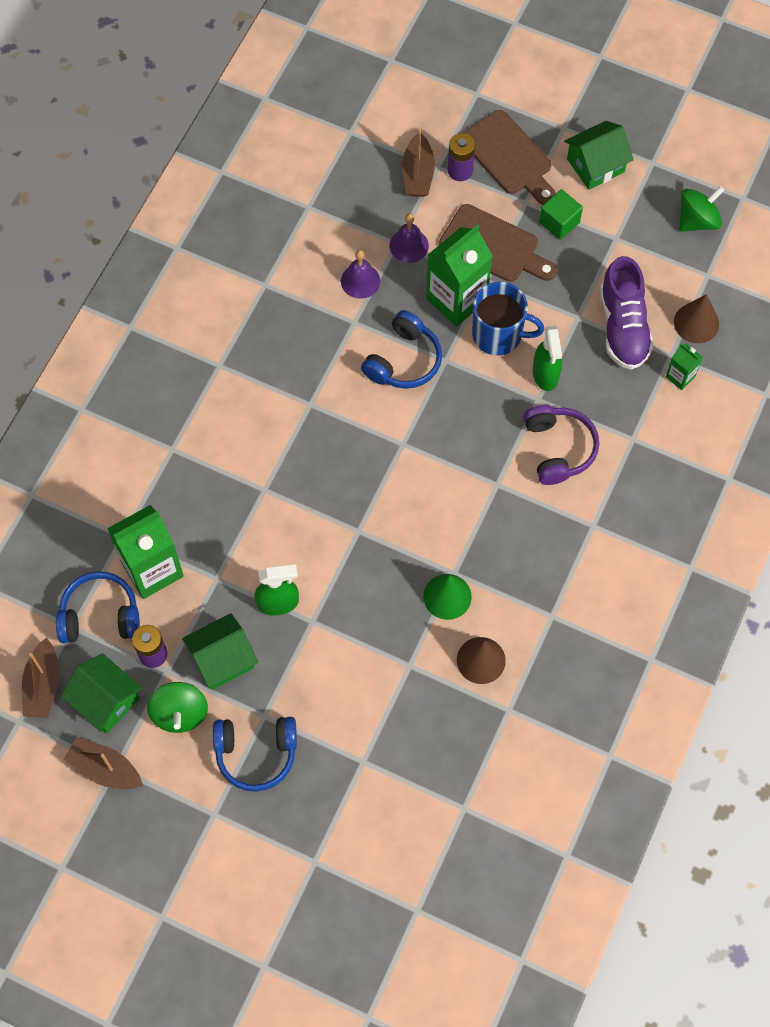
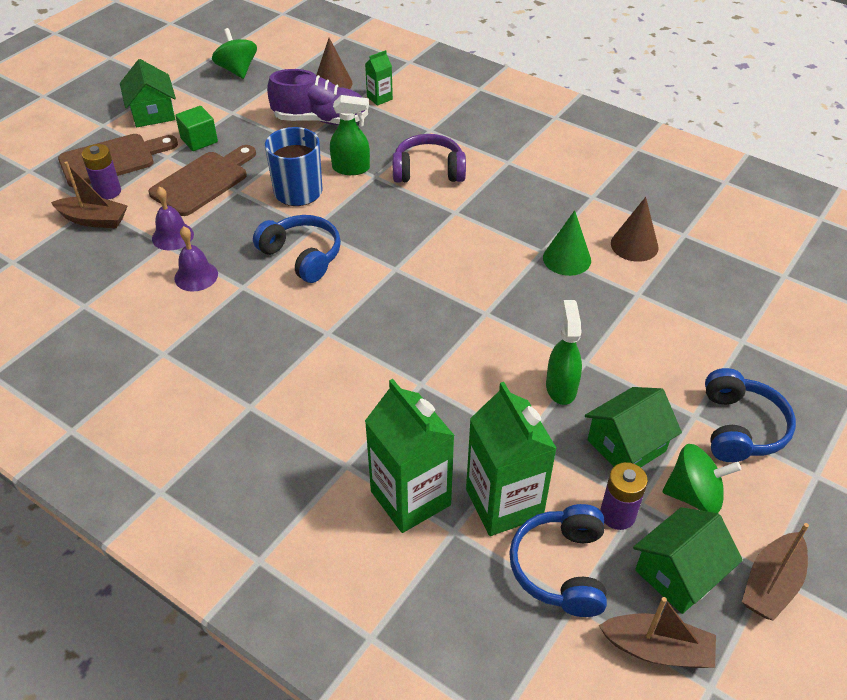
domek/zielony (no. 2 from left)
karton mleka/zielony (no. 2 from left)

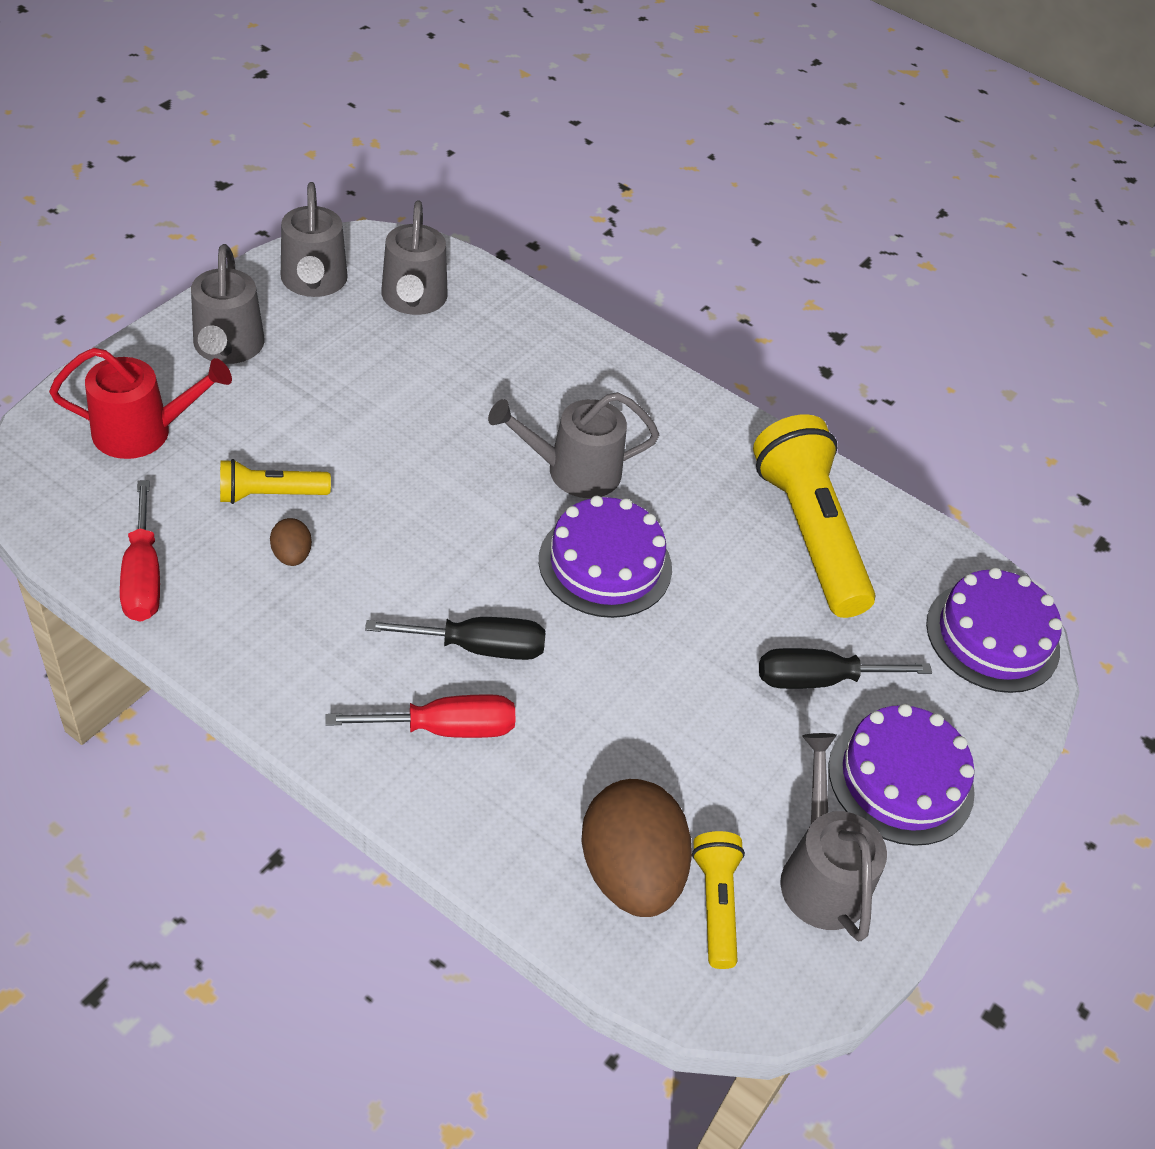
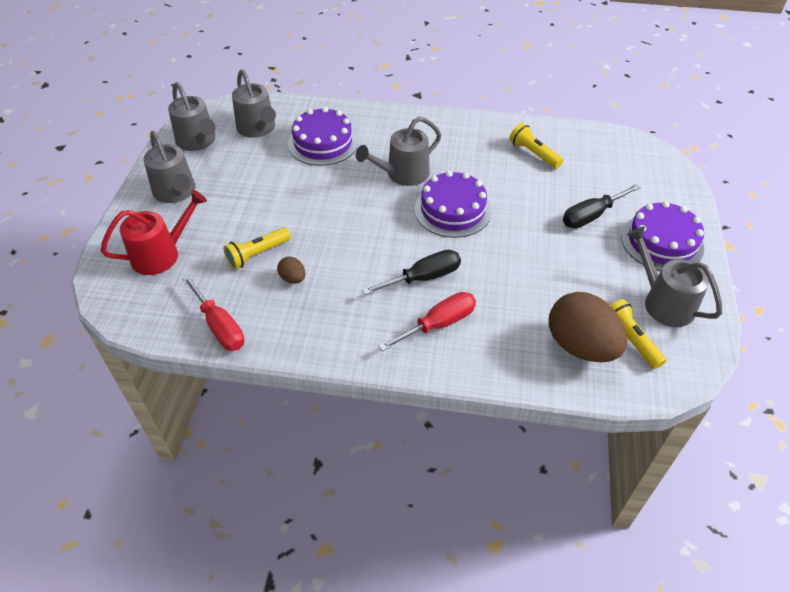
latarka/żółty (no. 2 from left)
tort/fioletowy (no. 1 from left)

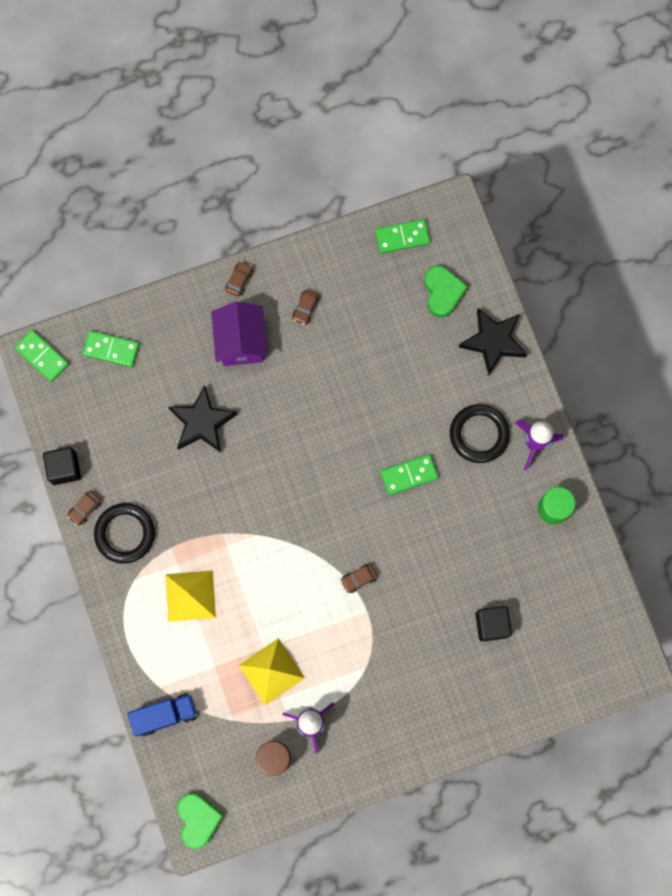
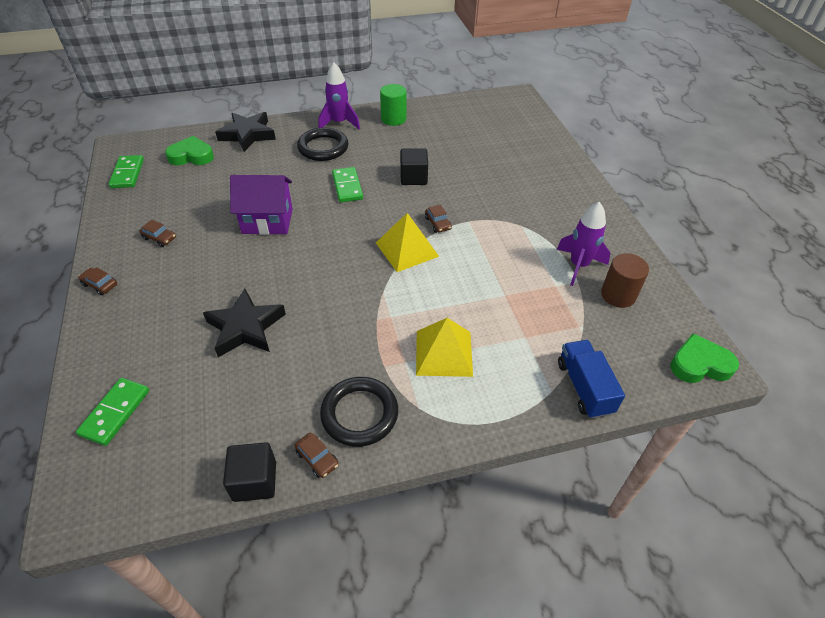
kostka domina/zielony (no. 1 from left in the first image)
domek/fioletowy
piramida/żółty (no. 1 from left)
sześcian/czarny (no. 2 from left)

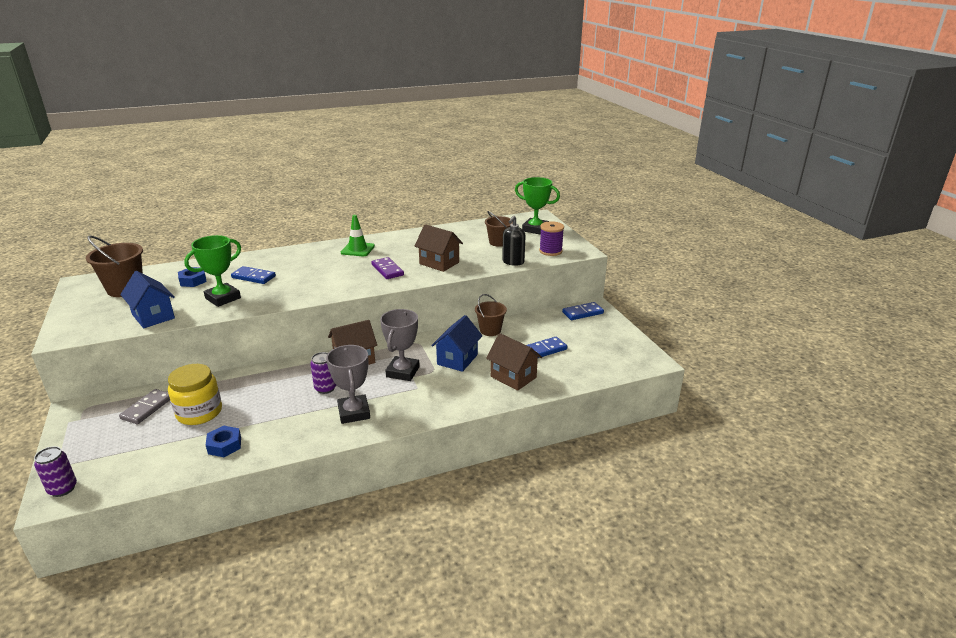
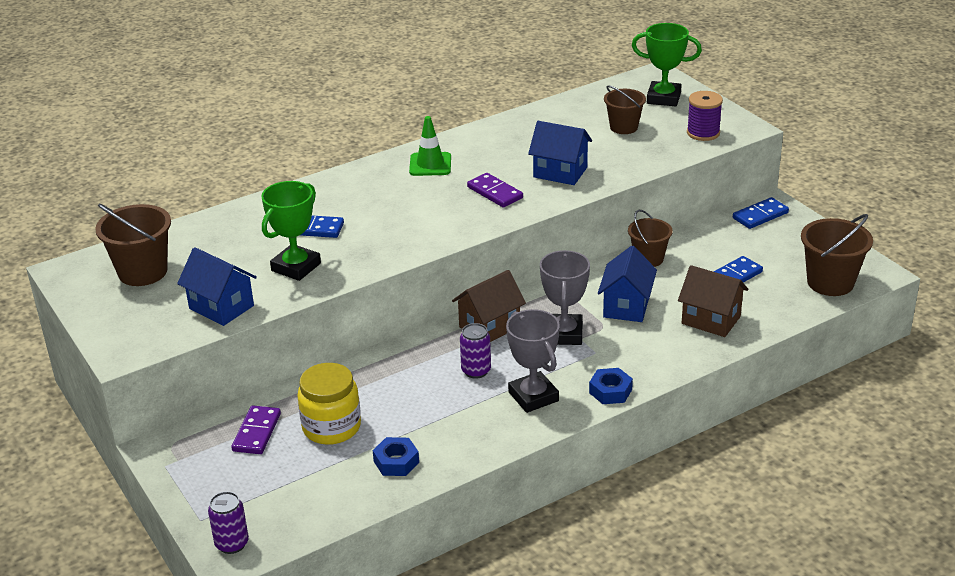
kostka domina/fioletowy (no. 1 from left)
nakrętka/niebieski (no. 2 from left)
domek/niebieski (no. 2 from left)
dozownik mydła/czarny
wiadro/brązowy (no. 4 from left)

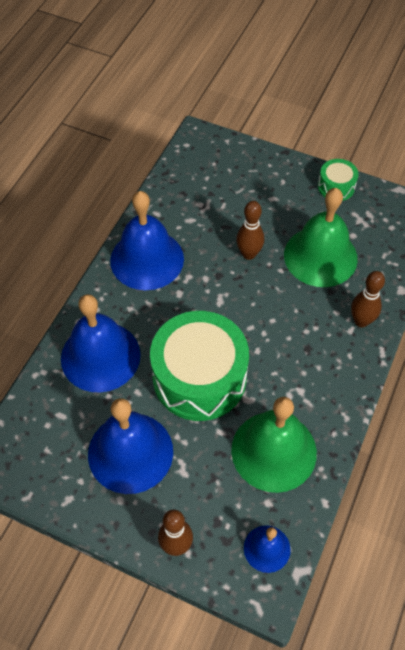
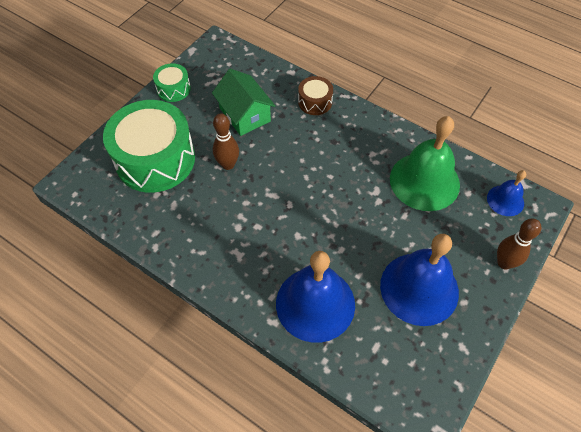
dzwonek/niebieski (no. 3 from left in the first image)
bęben/zielony (no. 1 from left)
domek/zielony
bęben/brązowy

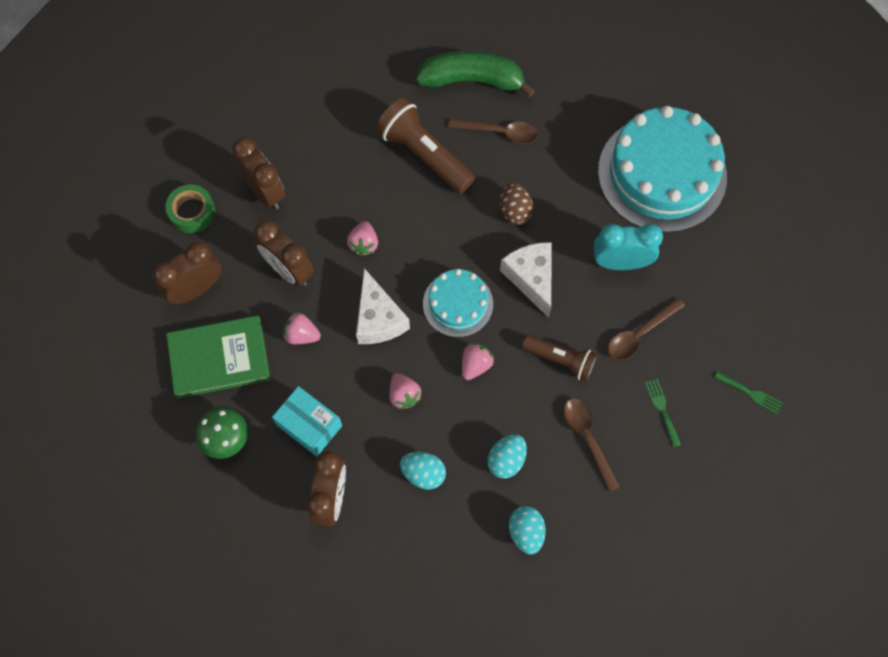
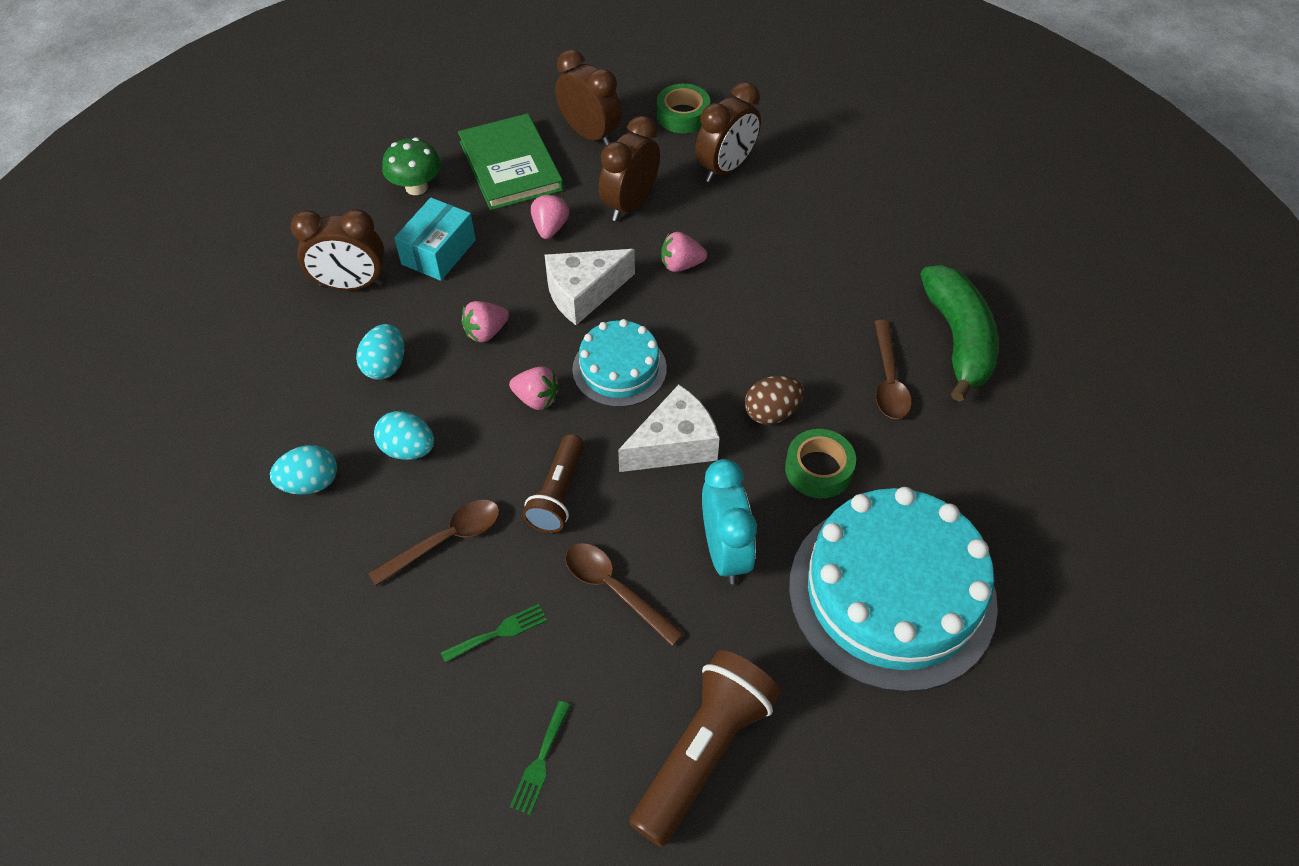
latarka/brązowy (no. 2 from left)
taśma klejąca/zielony (no. 2 from left)

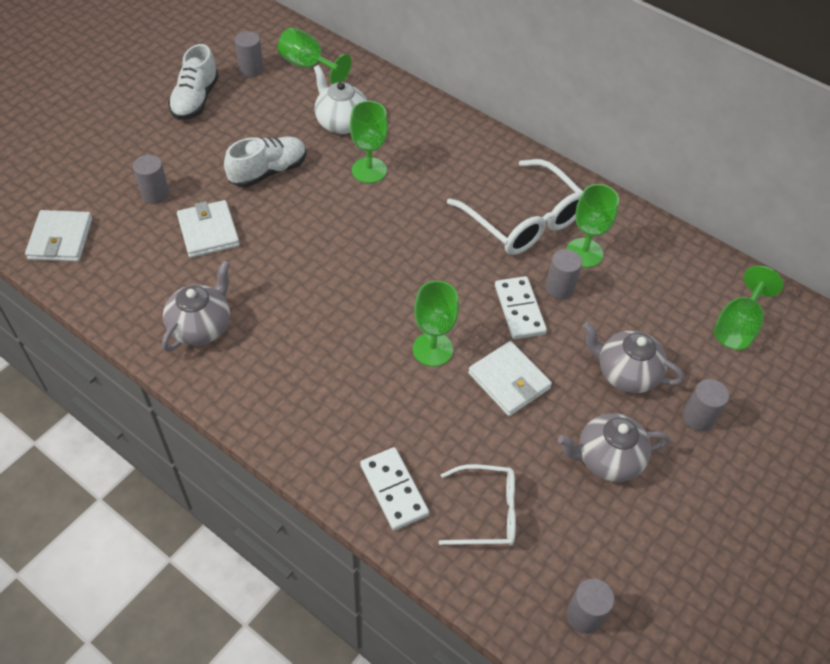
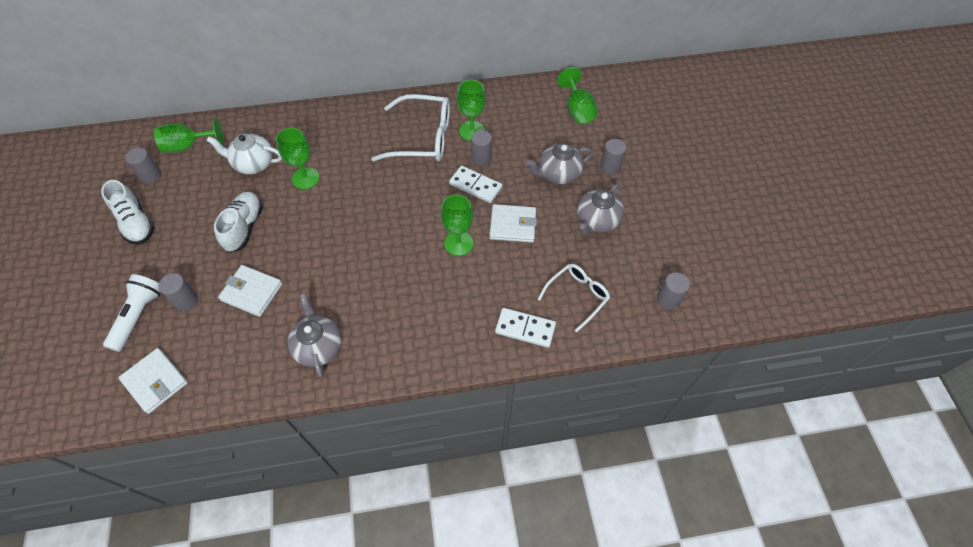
latarka/biały

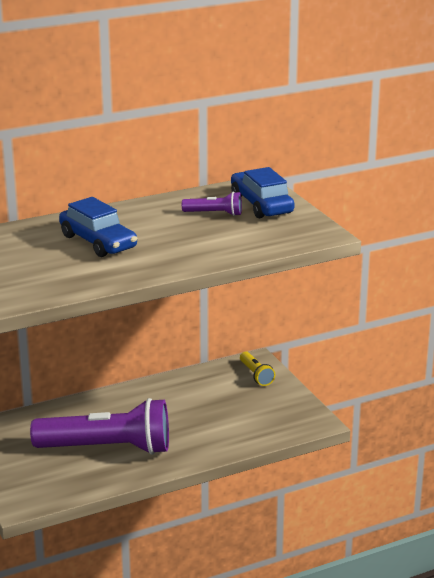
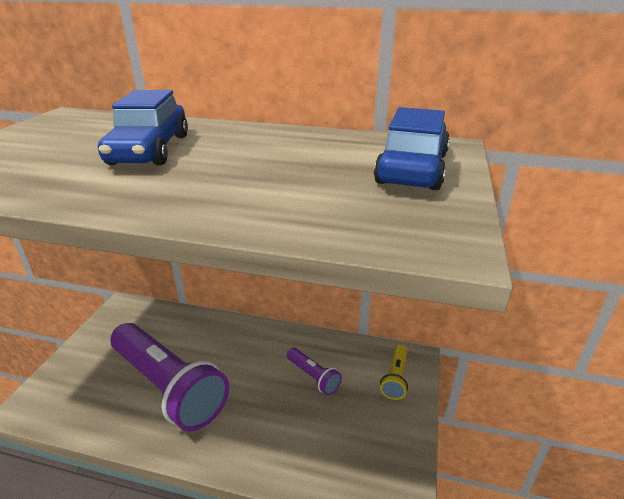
latarka/fioletowy (no. 2 from left)

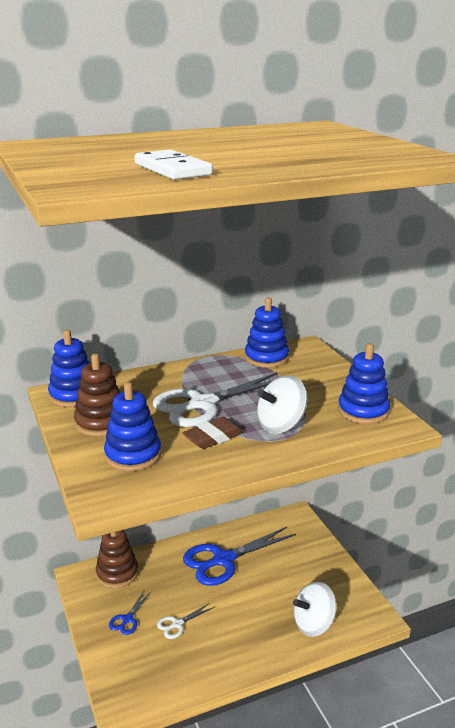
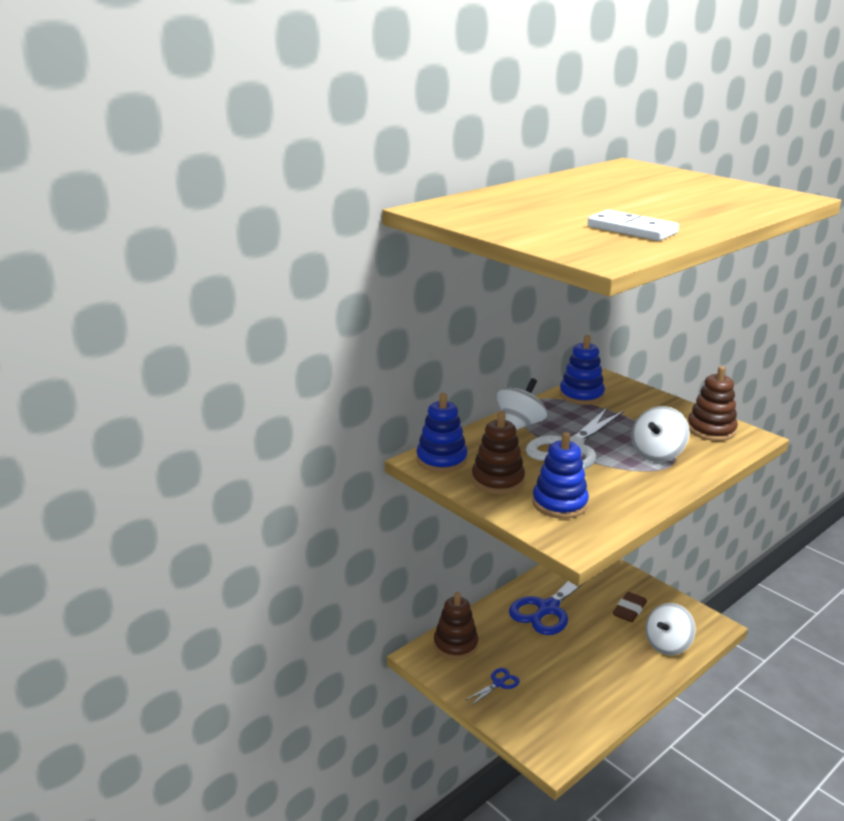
nożyczki/niebieski (no. 1 from left)
nożyczki/biały (no. 1 from left in the first image)
gumka do mazania/brązowy
zabawka nakładanka/brązowy (no. 3 from left)
bączek/biały (no. 1 from left)

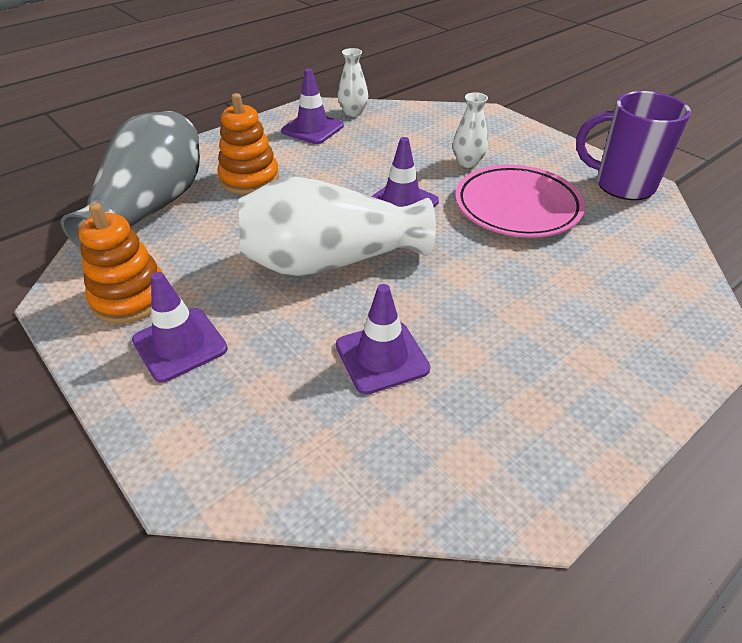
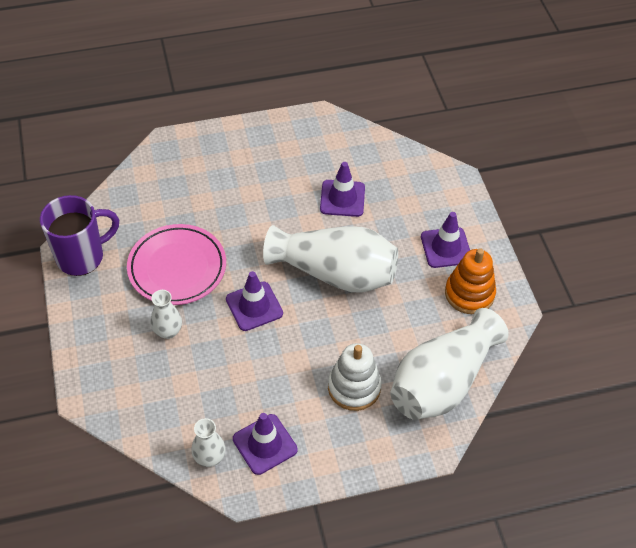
wazon/biały (no. 4 from left)
zabawka nakładanka/biały
kubek/fioletowy

